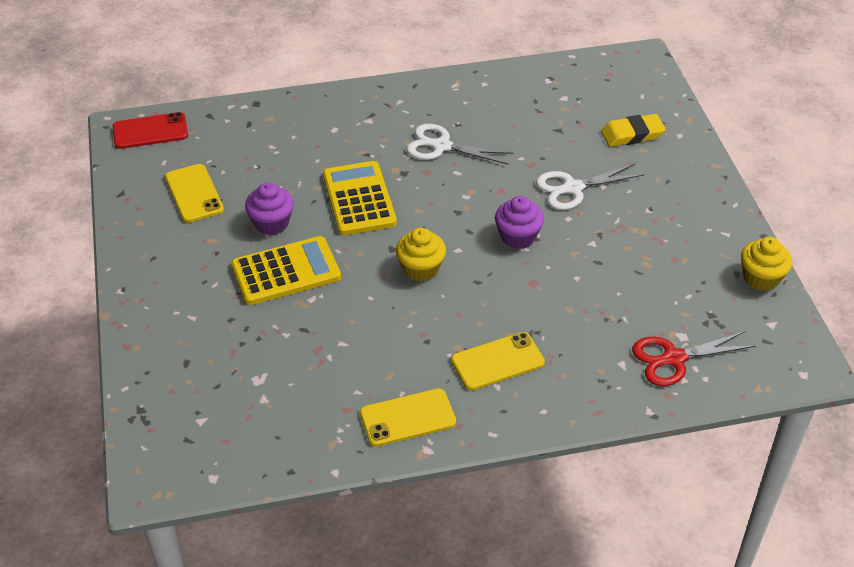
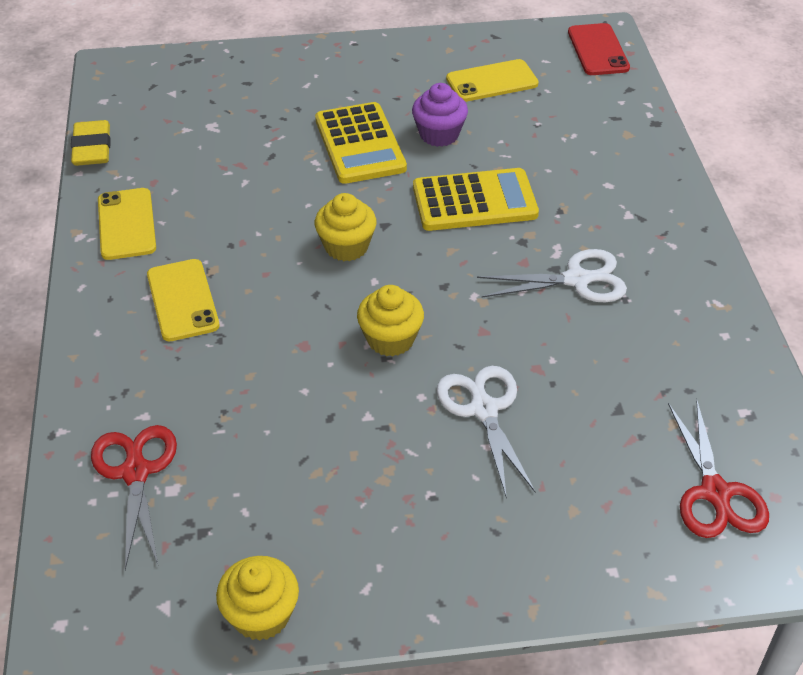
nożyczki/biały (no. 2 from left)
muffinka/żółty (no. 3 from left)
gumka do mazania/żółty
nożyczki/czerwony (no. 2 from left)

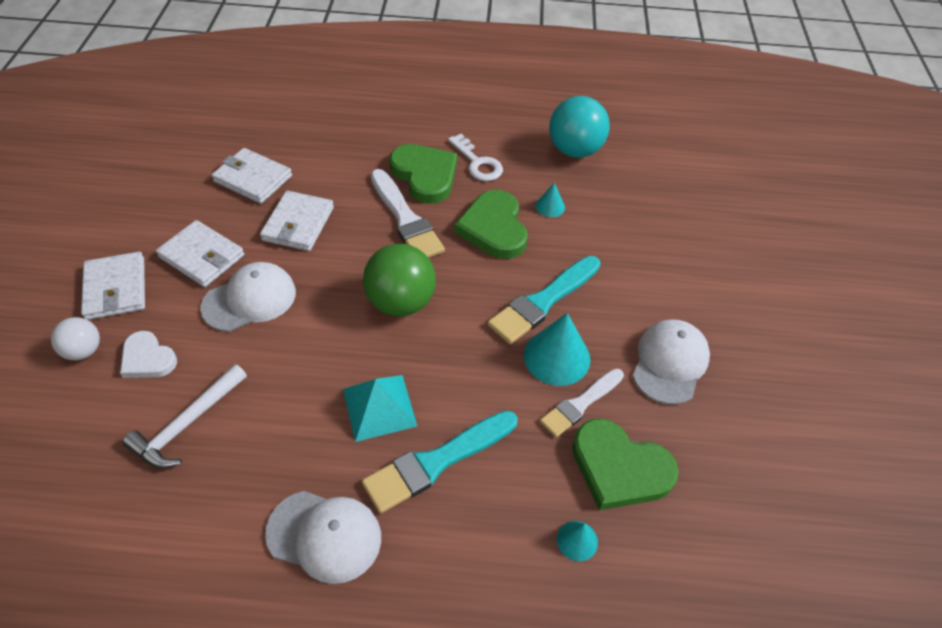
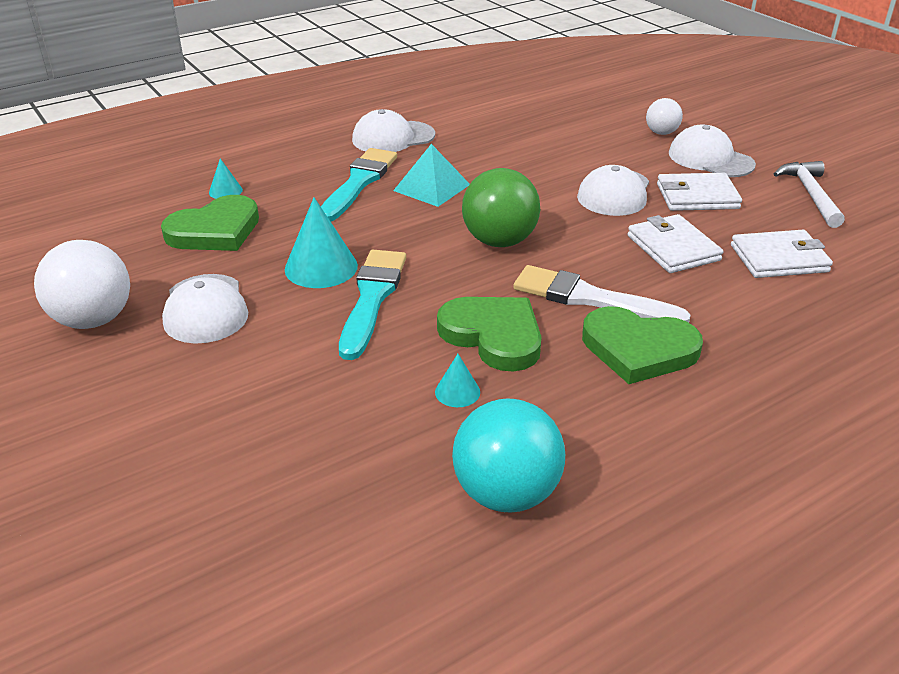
czapka/biały (no. 4 from left)
serce/biały
młotek/biały
klucz/biały
pędzel/biały (no. 2 from left in the first image)
serce/zielony (no. 1 from left)
piłka/biały (no. 1 from left)

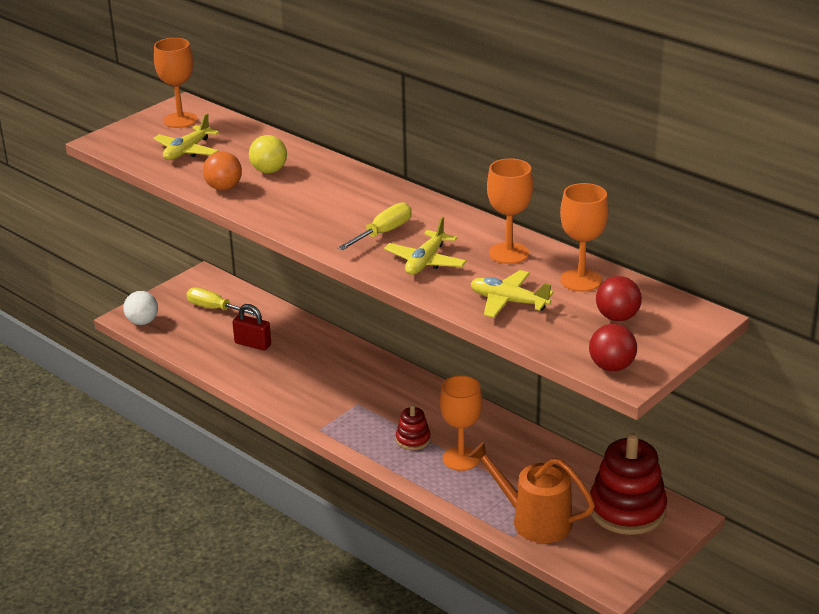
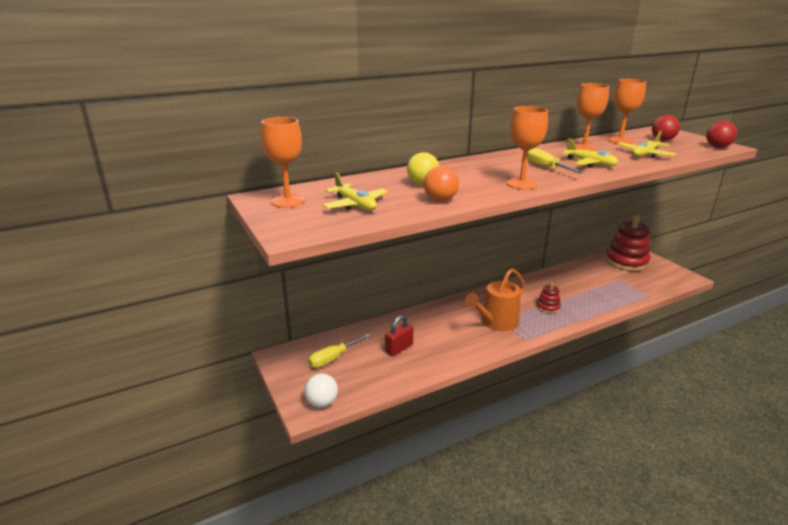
kielich/pomarańczowy (no. 2 from left)
konewka/pomarańczowy

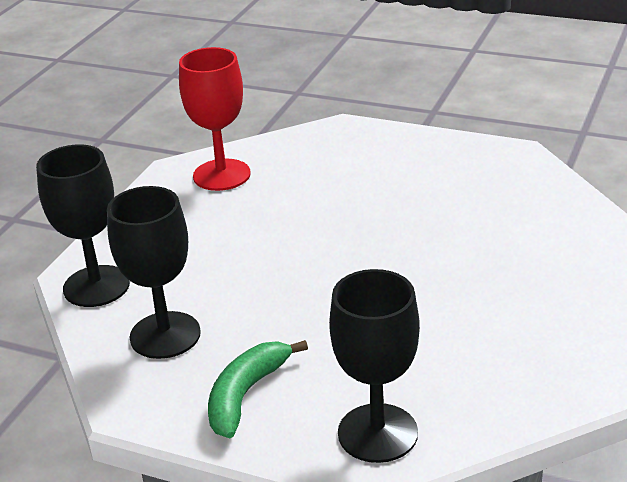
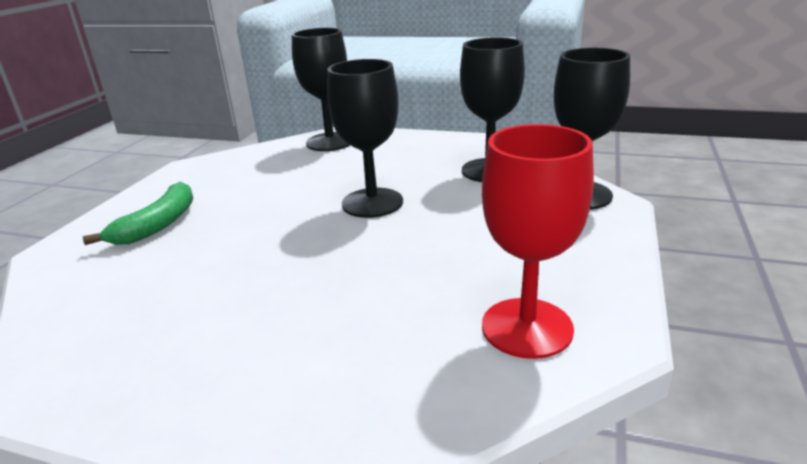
banan/zielony
kielich/czarny (no. 2 from left)

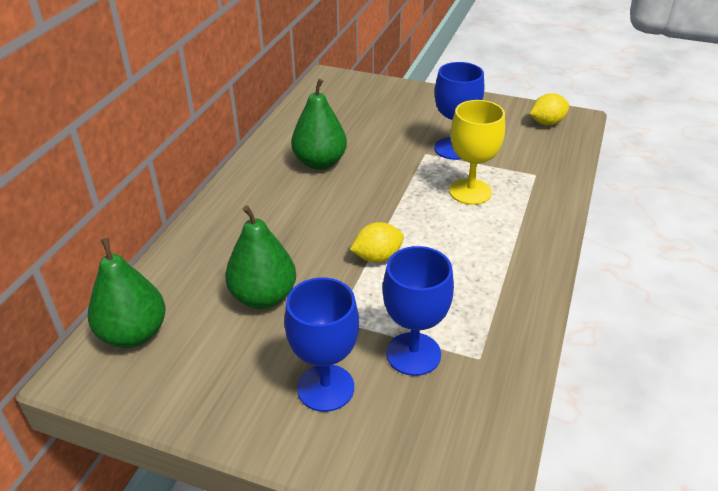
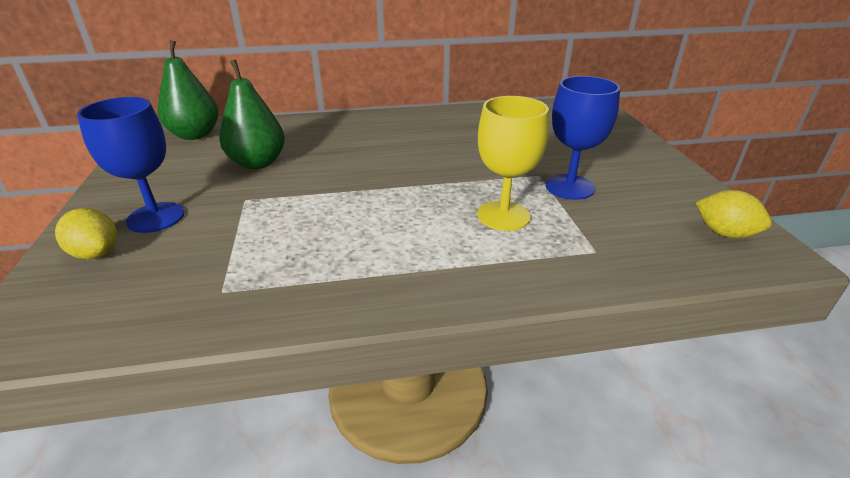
gruszka/zielony (no. 3 from left in the first image)
cytryna/żółty (no. 1 from left)
kielich/niebieski (no. 2 from left in the first image)

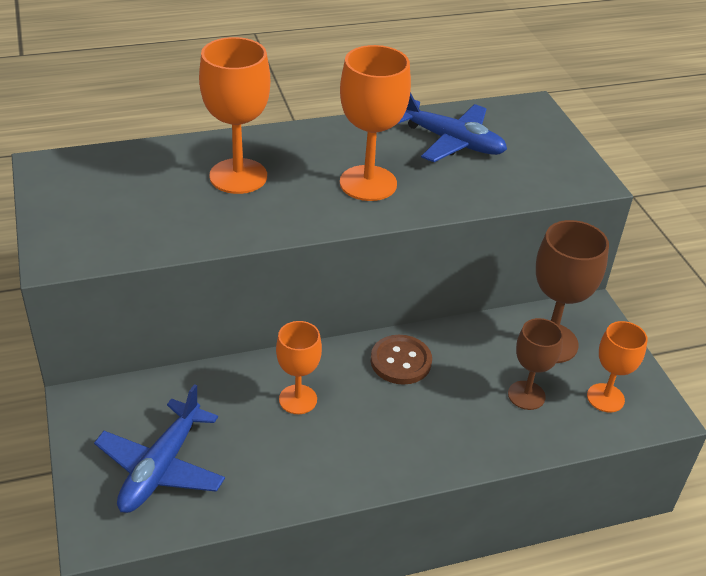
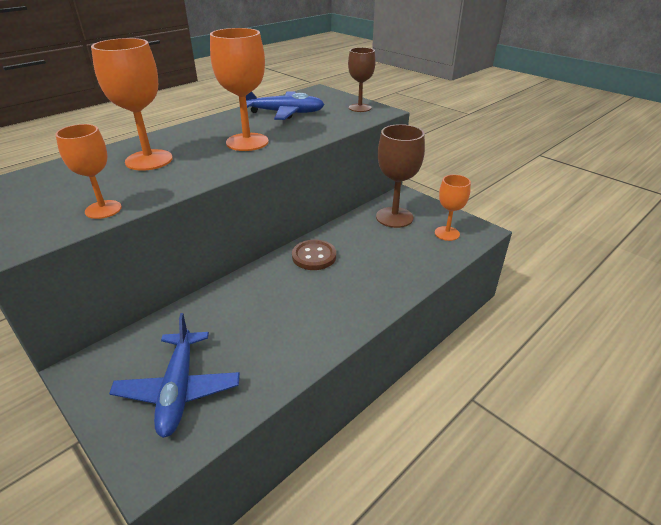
kielich/pomarańczowy (no. 1 from left)
kielich/brązowy (no. 1 from left)

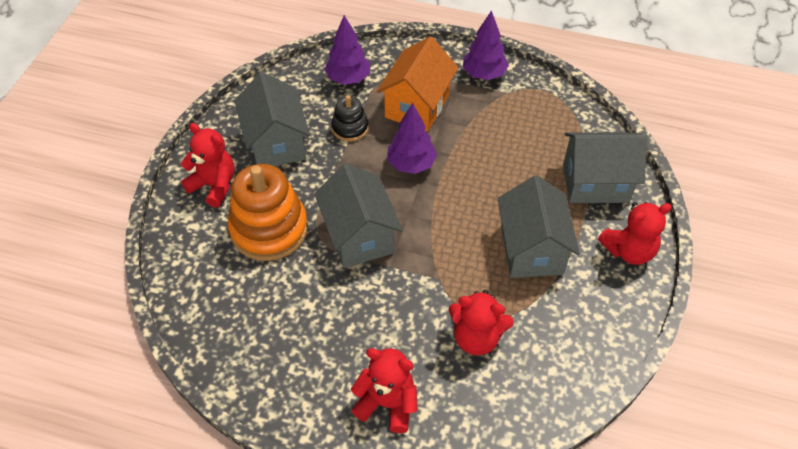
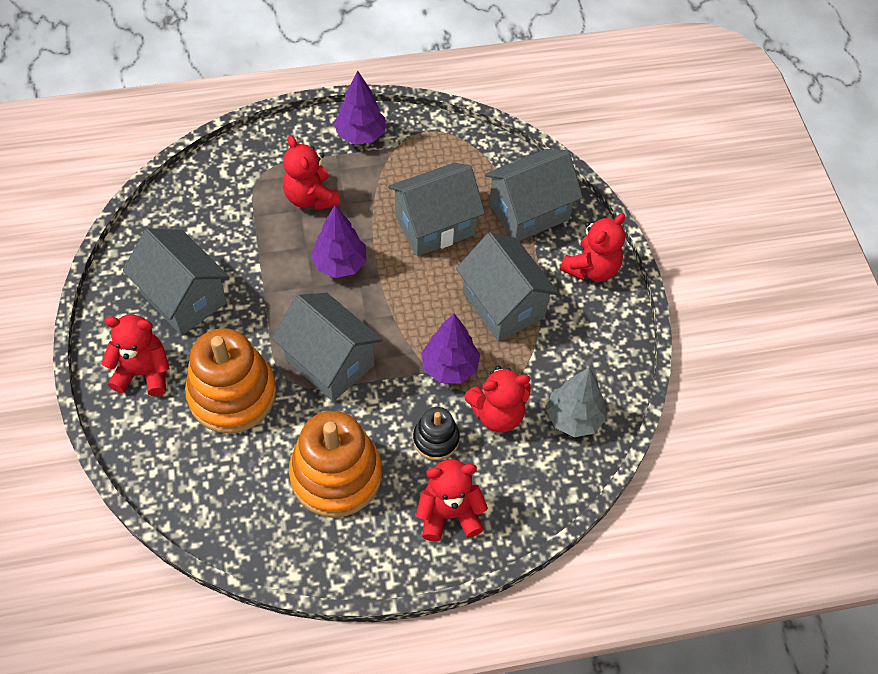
drzewko/fioletowy (no. 3 from left)
zabawka nakładanka/czarny
miś/czerwony (no. 2 from left)
zabawka nakładanka/pomarańczowy (no. 2 from left)
domek/szary (no. 3 from left)
drzewko/szary

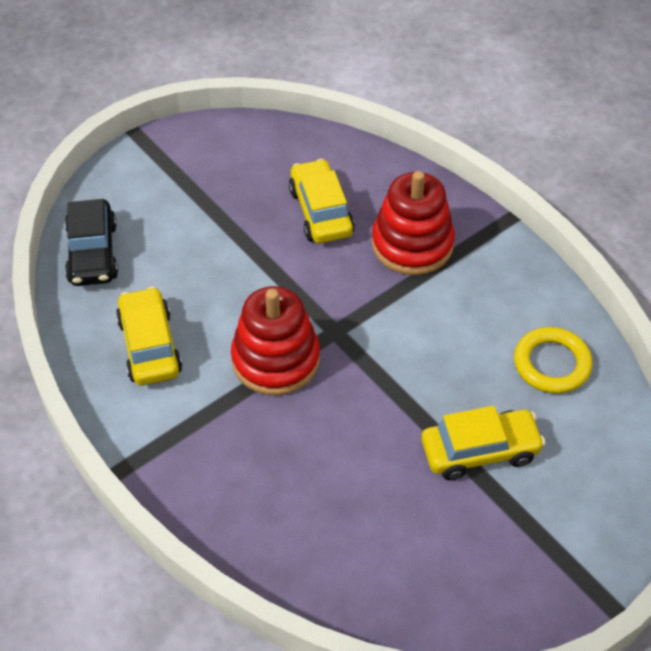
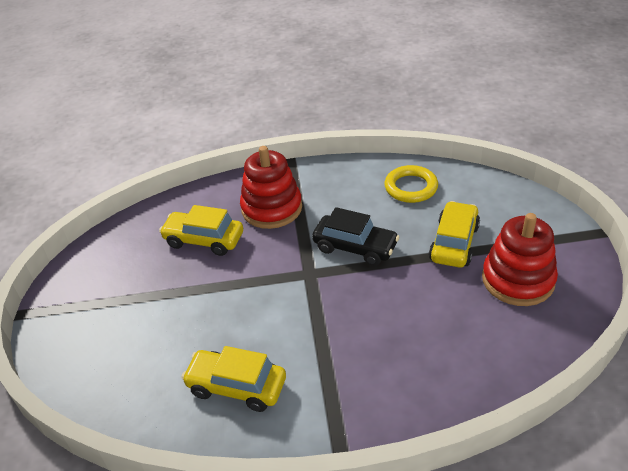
samochód/czarny
zabawka nakładanka/czerwony (no. 2 from left)

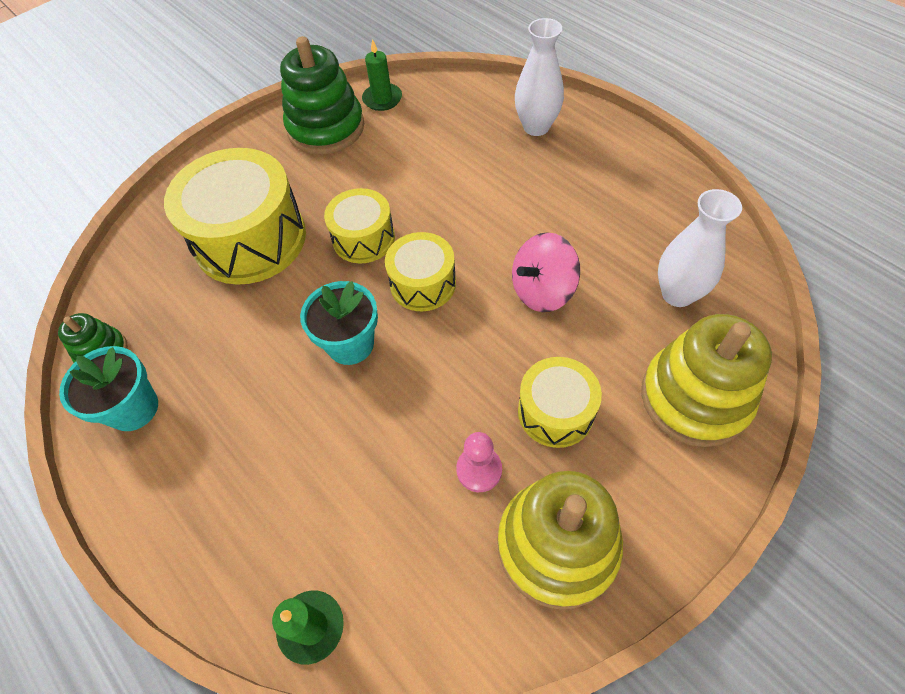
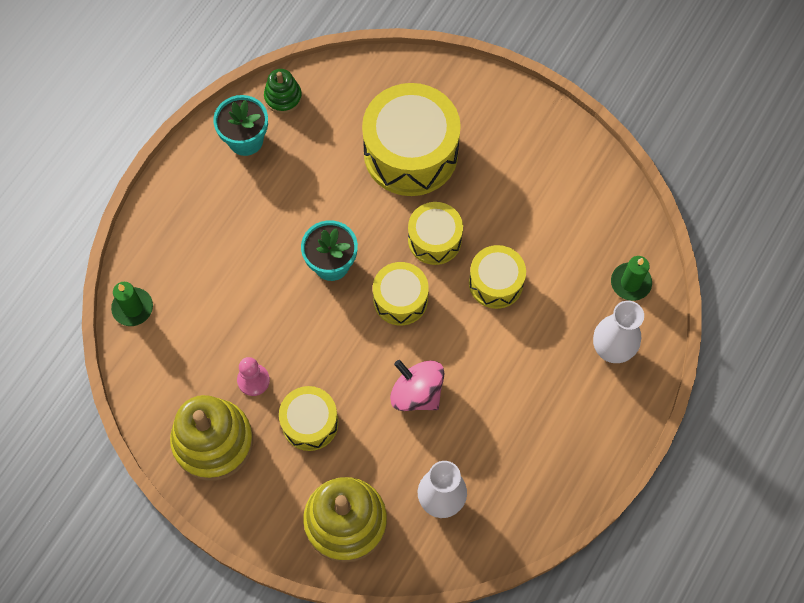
zabawka nakładanka/zielony (no. 2 from left in the first image)
świeca/zielony (no. 2 from left)
bęben/żółty (no. 5 from left)

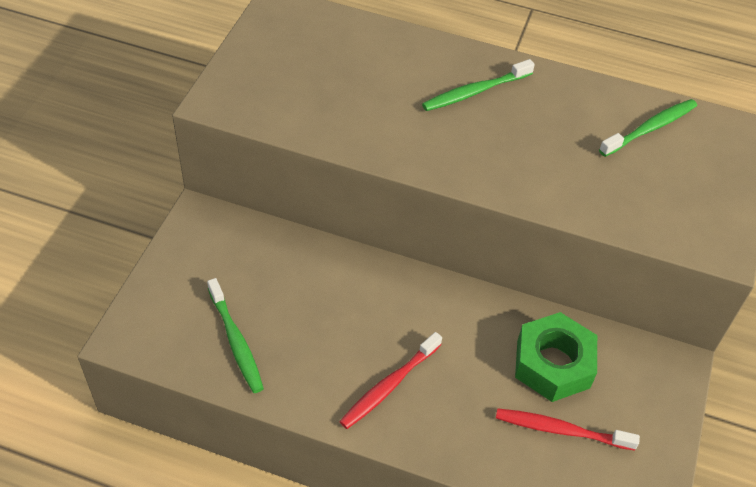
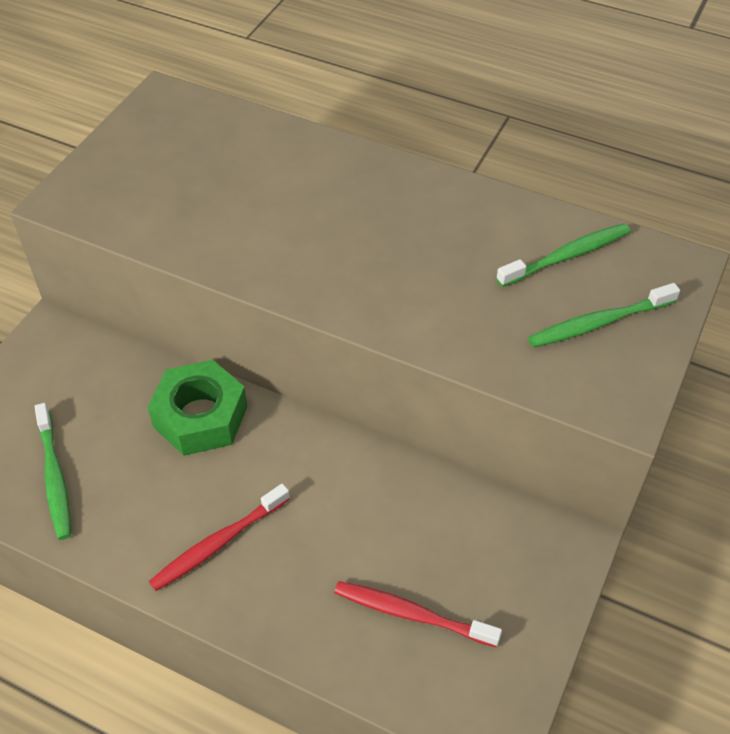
szczoteczka do zębów/zielony (no. 3 from left)
nakrętka/zielony

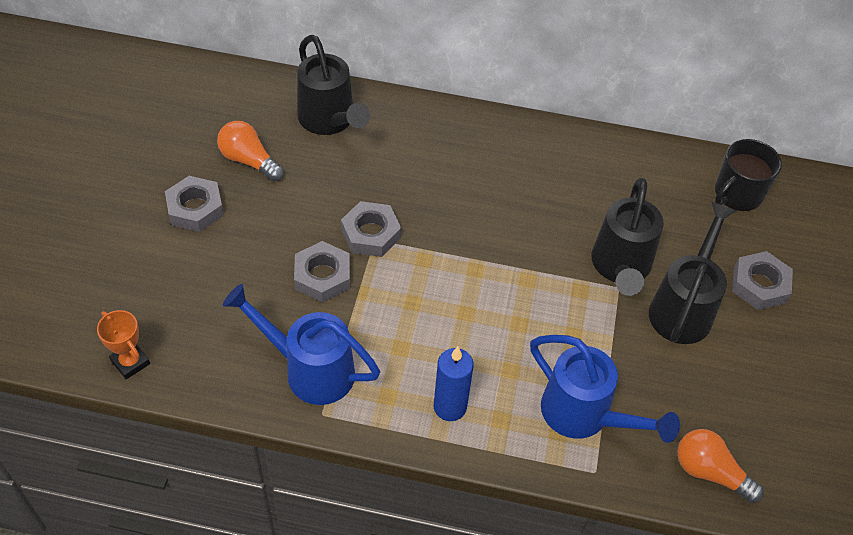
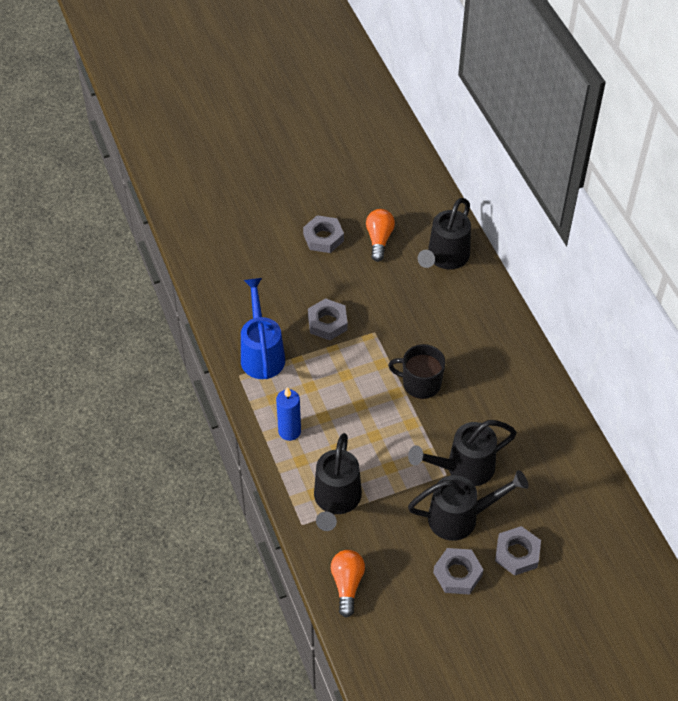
puchar/pomarańczowy
nakrętka/szary (no. 3 from left)
konewka/czarny (no. 1 from left)
kubek/czarny

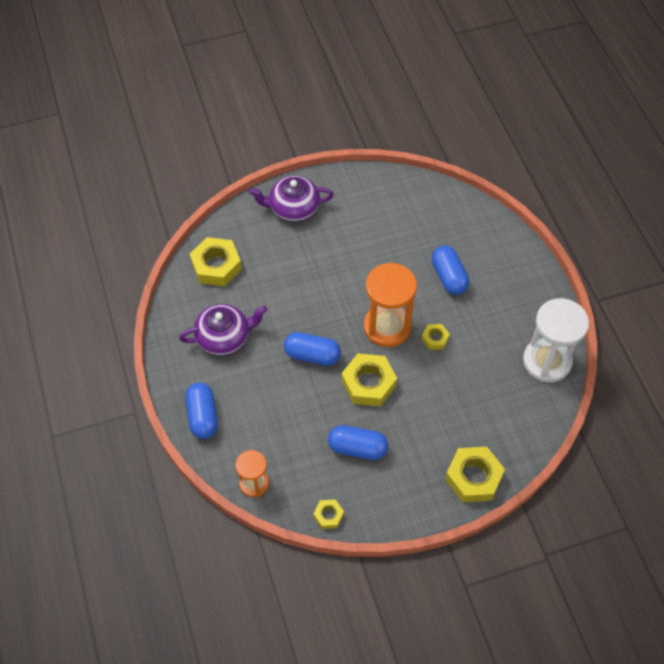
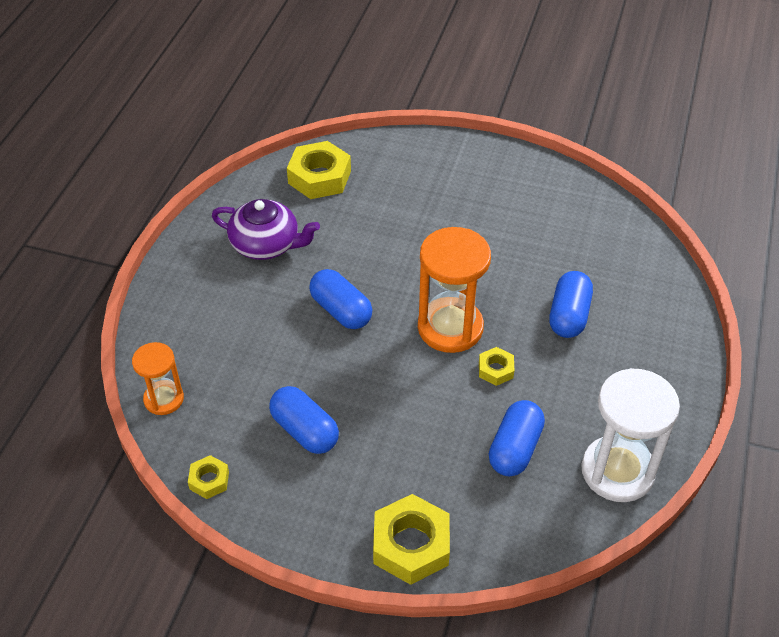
kapsułka/niebieski (no. 3 from left)
imbryk/fioletowy (no. 2 from left in the first image)
nakrętka/żółty (no. 3 from left in the first image)

